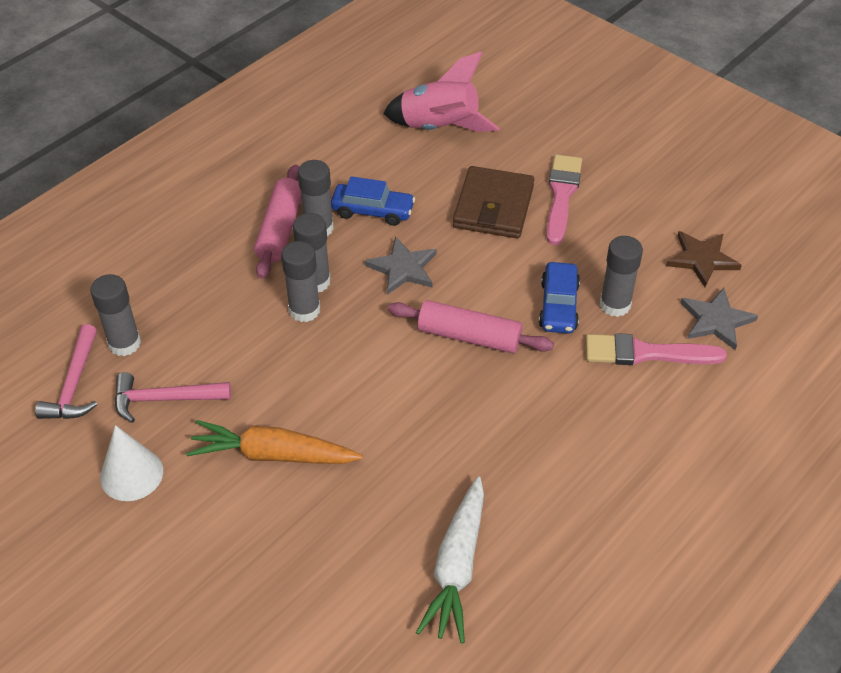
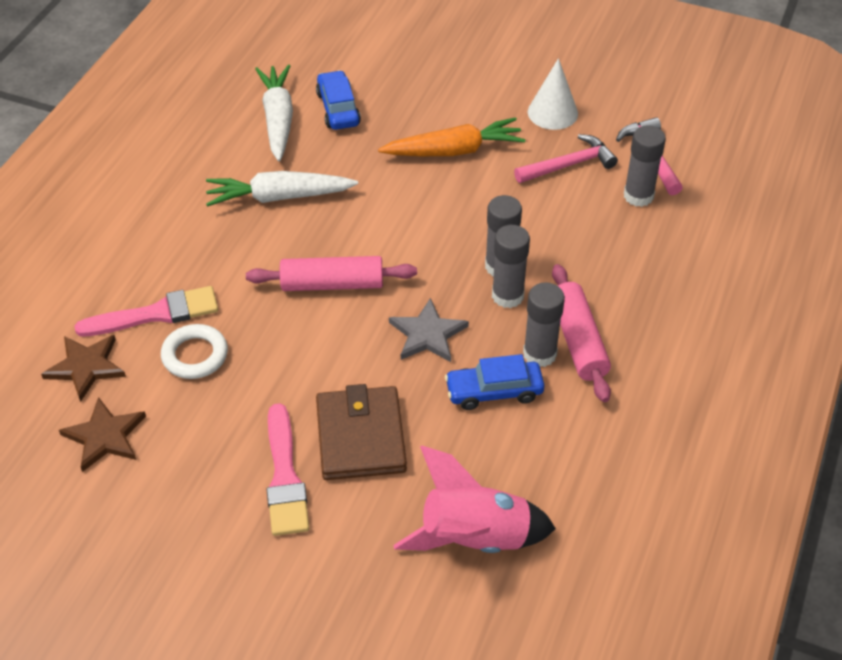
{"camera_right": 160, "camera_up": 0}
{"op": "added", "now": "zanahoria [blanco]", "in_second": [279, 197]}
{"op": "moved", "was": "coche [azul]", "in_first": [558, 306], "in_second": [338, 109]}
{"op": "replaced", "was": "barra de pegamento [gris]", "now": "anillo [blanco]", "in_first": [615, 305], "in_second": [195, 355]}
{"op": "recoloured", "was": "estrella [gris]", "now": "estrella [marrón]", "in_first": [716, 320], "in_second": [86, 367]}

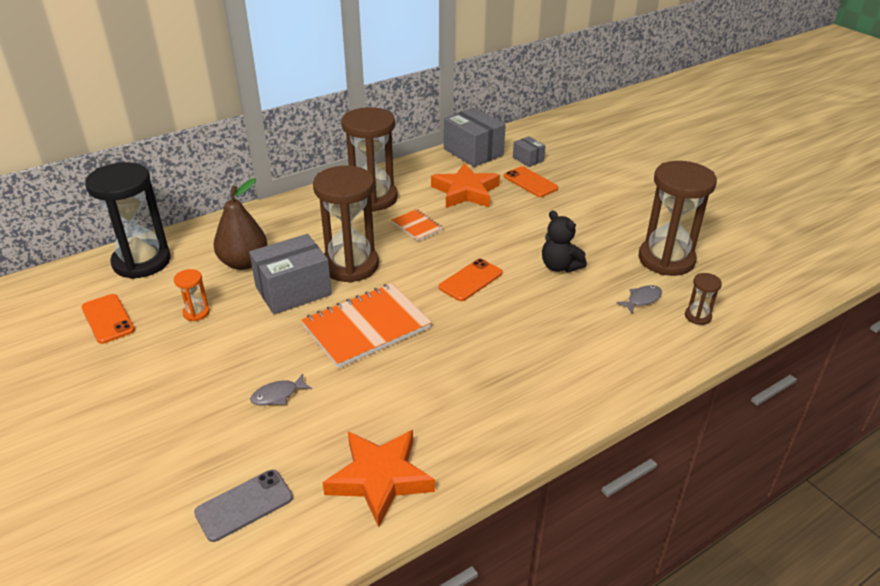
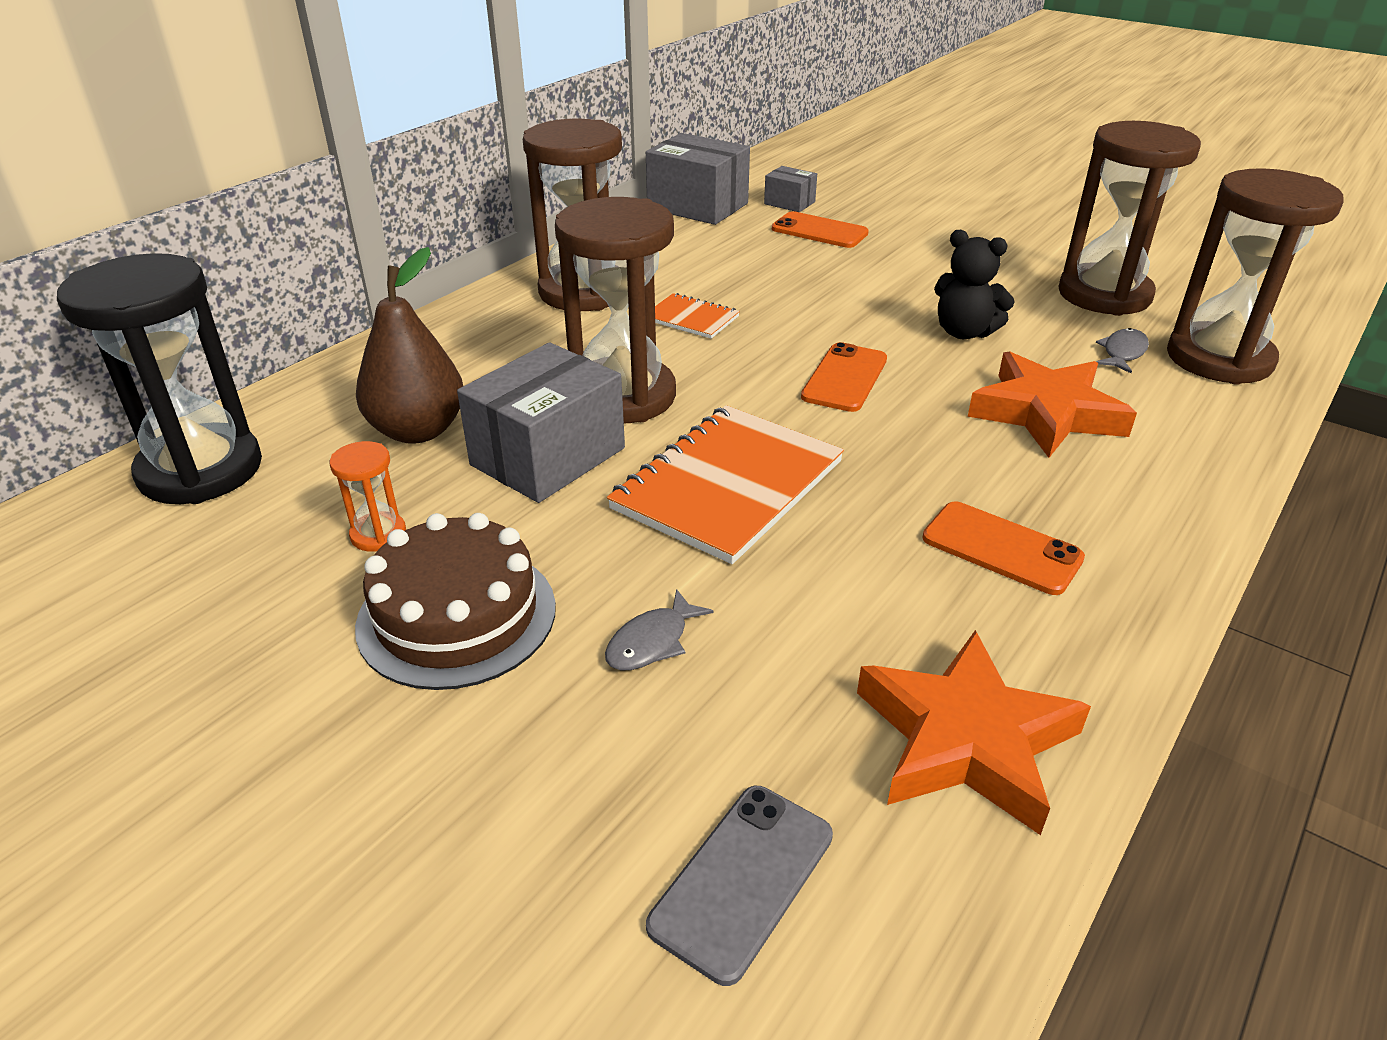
{"camera_right": -20, "camera_up": 0}
{"op": "added", "now": "tarta [marrón]", "in_second": [457, 616]}
{"op": "moved", "was": "móvil [naranja]", "in_first": [108, 319], "in_second": [1001, 548]}
{"op": "moved", "was": "estrella [naranja]", "in_first": [465, 192], "in_second": [1046, 413]}
{"op": "resized", "was": "reloj de arena [marrón]", "in_first": [697, 316], "in_second": [1219, 359], "ratio": 2.34}

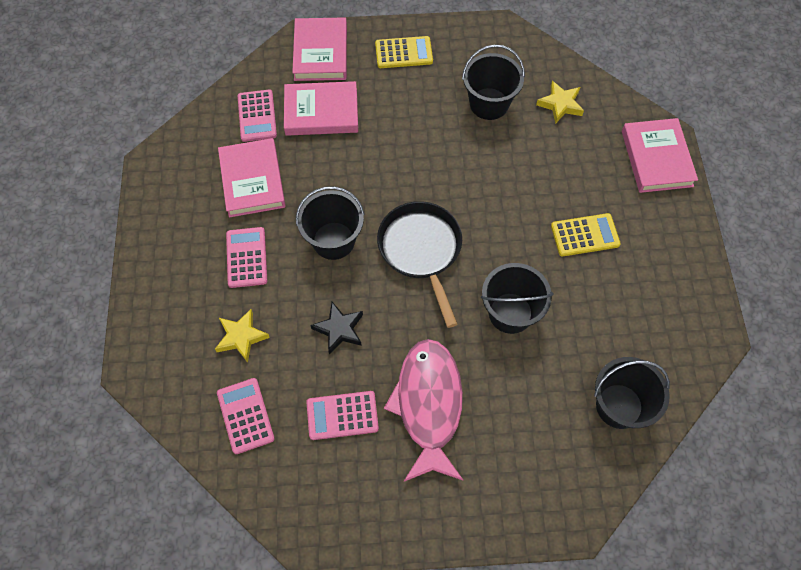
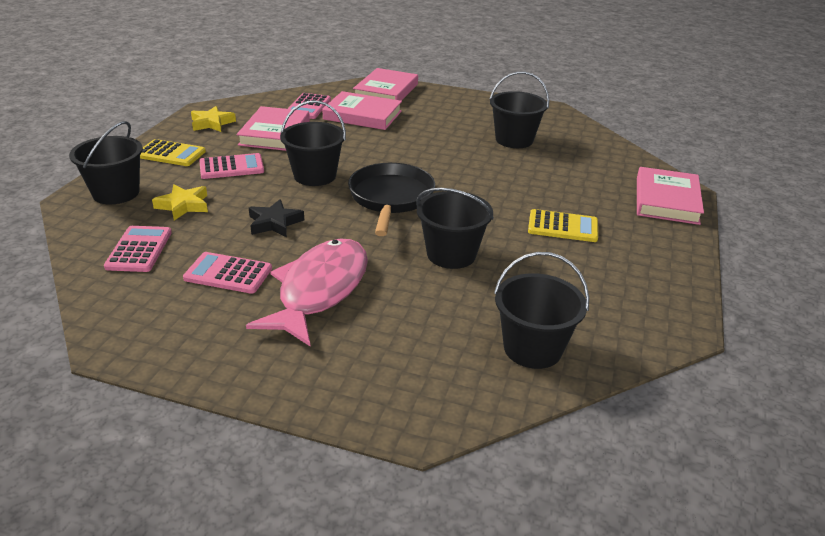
{"camera_right": 20, "camera_up": -30}
{"op": "added", "now": "balde [negro]", "in_second": [116, 193]}
{"op": "moved", "was": "calculadora [amarillo]", "in_first": [404, 53], "in_second": [171, 154]}
{"op": "moved", "was": "estrella [amarillo]", "in_first": [560, 104], "in_second": [212, 123]}
{"op": "turned", "was": "calculadora [rosa]", "in_first": [246, 257], "in_second": [231, 167], "clockwise": 60}

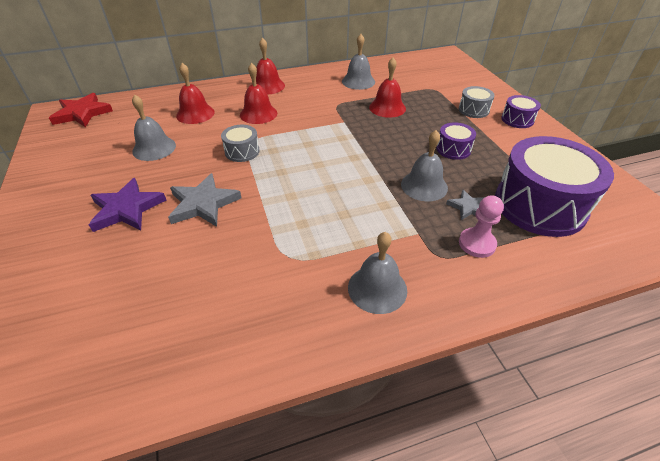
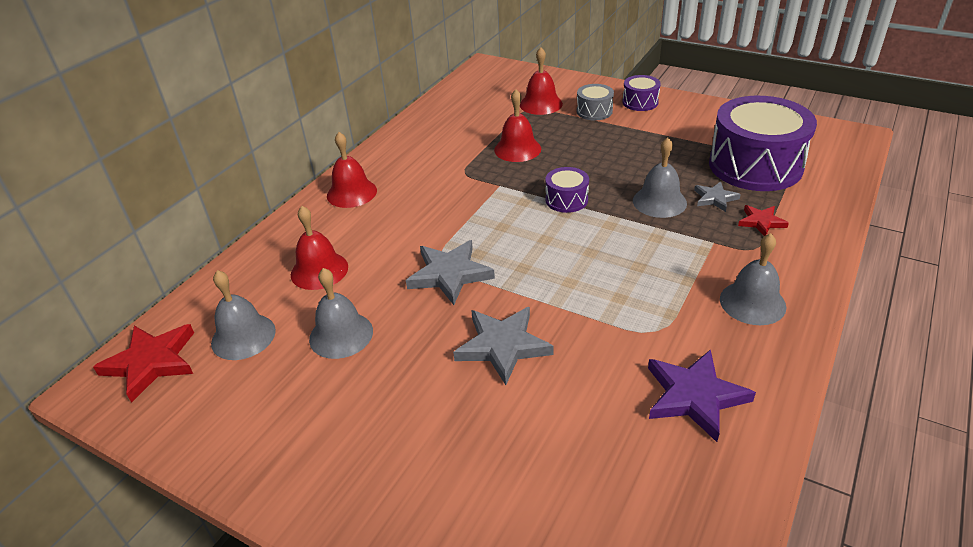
{"camera_right": -40, "camera_up": -5}
{"op": "moved", "was": "estrella [morado]", "in_first": [127, 209], "in_second": [694, 396]}
{"op": "moved", "was": "campana [rojo]", "in_first": [258, 114], "in_second": [541, 104]}
{"op": "moved", "was": "campana [gris]", "in_first": [358, 81], "in_second": [243, 336]}
{"op": "moved", "was": "tambor [morado]", "in_first": [453, 149], "in_second": [566, 200]}
{"op": "replaced", "was": "tambor [gris]", "now": "estrella [gris]", "in_first": [242, 151], "in_second": [449, 274]}
{"op": "replaced", "was": "peón [rosa]", "now": "estrella [rojo]", "in_first": [477, 244], "in_second": [761, 222]}

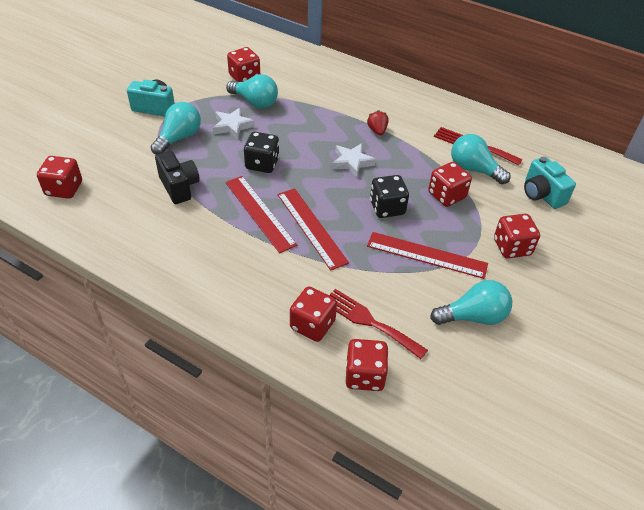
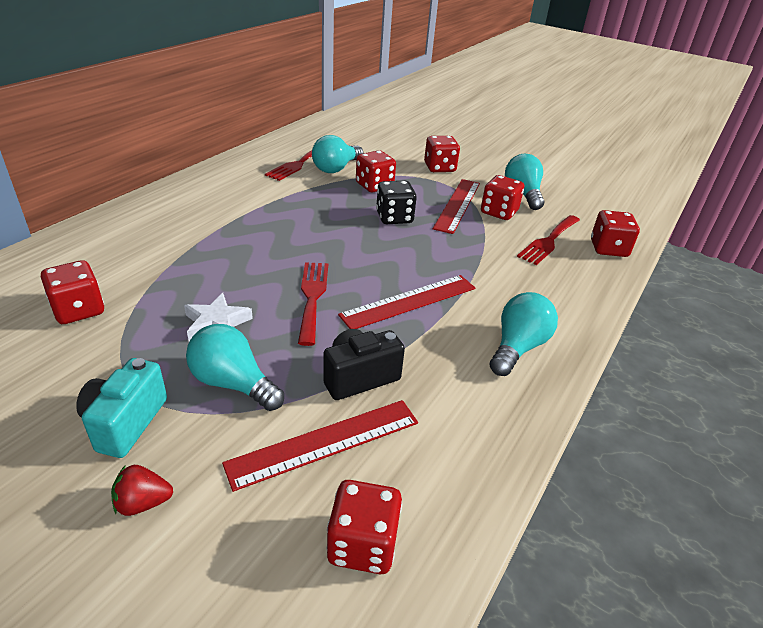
{"camera_right": -90, "camera_up": -10}
{"op": "removed", "was": "estrella [blanco]", "in_first": [352, 162]}
{"op": "removed", "was": "cámara [turquesa]", "in_first": [542, 194]}
{"op": "moved", "was": "bombilla [turquesa]", "in_first": [255, 102], "in_second": [518, 347]}
{"op": "moved", "was": "regla [rojo]", "in_first": [311, 227], "in_second": [325, 443]}
{"op": "moved", "was": "dado [rojo]", "in_first": [312, 325], "in_second": [499, 212]}
{"op": "moved", "was": "fresa [rojo]", "in_first": [377, 131], "in_second": [143, 503]}
{"op": "replaced", "was": "dado [negro]", "now": "tenedor [rojo]", "in_first": [262, 164], "in_second": [312, 297]}

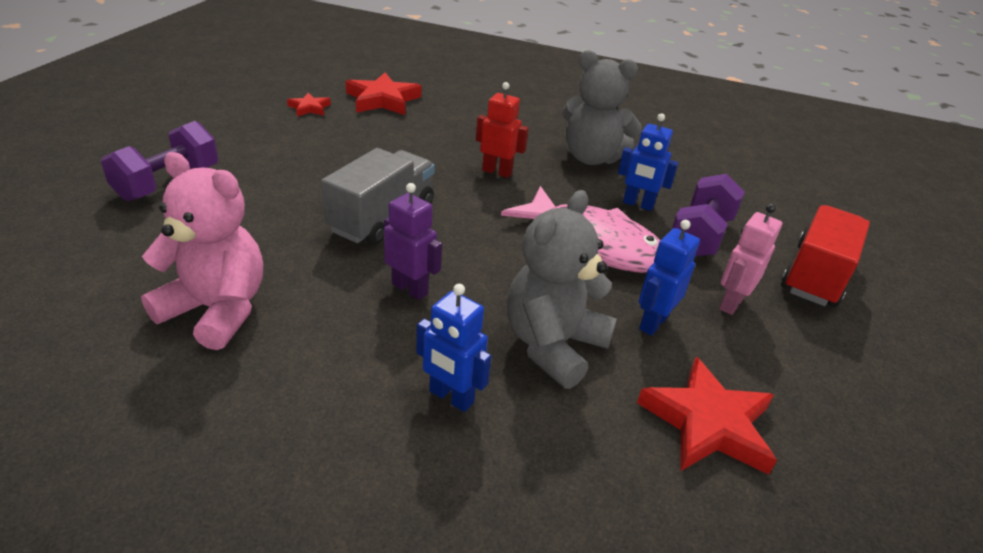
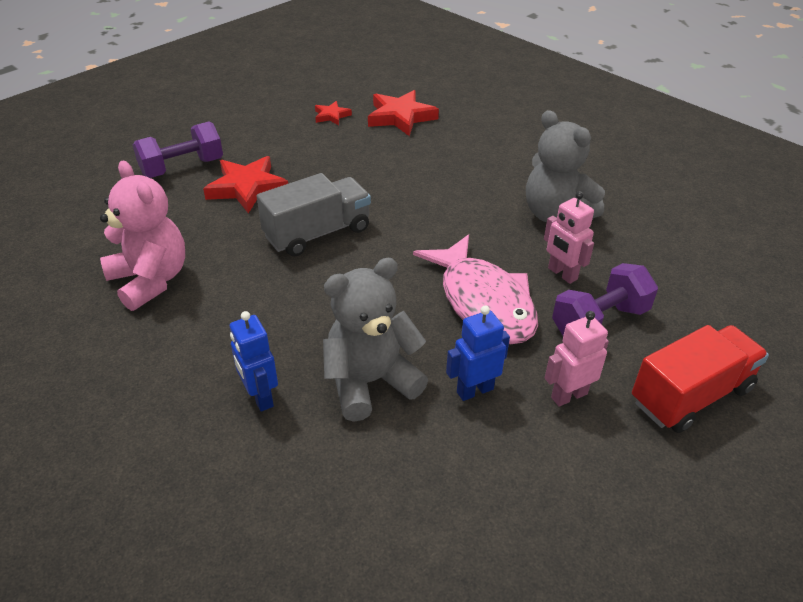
{"camera_right": 30, "camera_up": 5}
{"op": "removed", "was": "robot [morado]", "in_first": [410, 289]}
{"op": "removed", "was": "robot [rojo]", "in_first": [497, 172]}
{"op": "moved", "was": "estrella [rojo]", "in_first": [707, 423], "in_second": [247, 188]}
{"op": "recoloured", "was": "robot [azul]", "now": "robot [rosa]", "in_first": [638, 204], "in_second": [562, 274]}

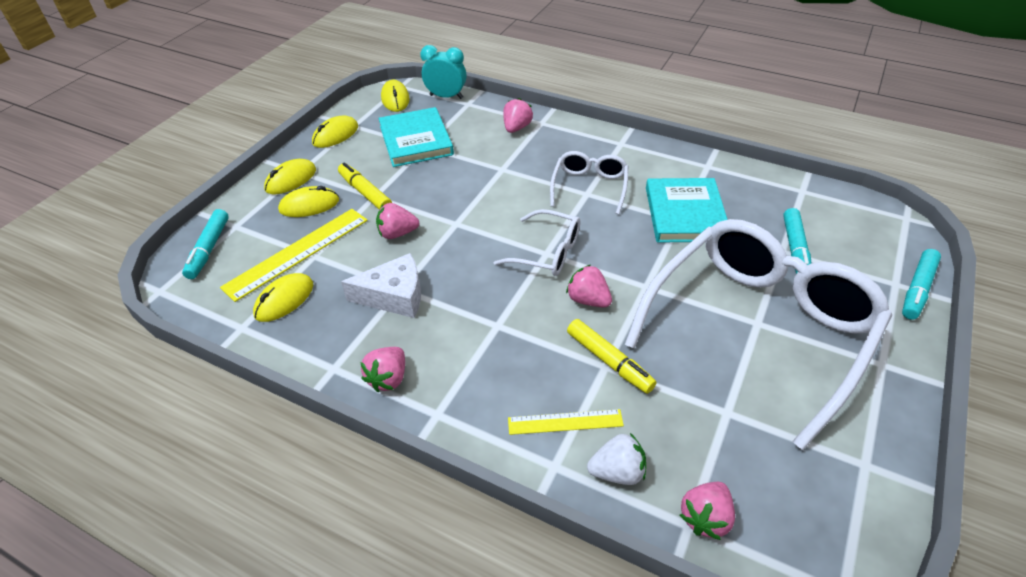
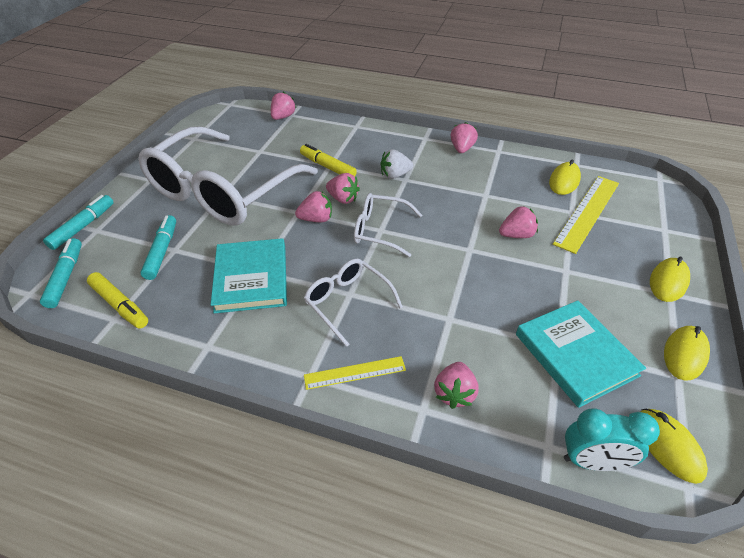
{"camera_right": 170, "camera_up": 0}
{"op": "removed", "was": "ratón [amarillo]", "in_first": [309, 205]}
{"op": "removed", "was": "queso [blanco]", "in_first": [394, 296]}
{"op": "added", "now": "fresa [rosa]", "in_second": [316, 219]}
{"op": "moved", "was": "rotulador [turquesa]", "in_first": [209, 249], "in_second": [66, 277]}
{"op": "moved", "was": "rotulador [amarillo]", "in_first": [365, 193], "in_second": [120, 305]}
{"op": "moved", "was": "regla [amarillo]", "in_first": [565, 422], "in_second": [355, 372]}
{"op": "moved", "was": "fresa [blanco]", "in_first": [617, 472], "in_second": [395, 175]}
{"op": "turned", "was": "gafas [blanco]", "in_first": [589, 187], "in_second": [347, 302], "clockwise": 135}

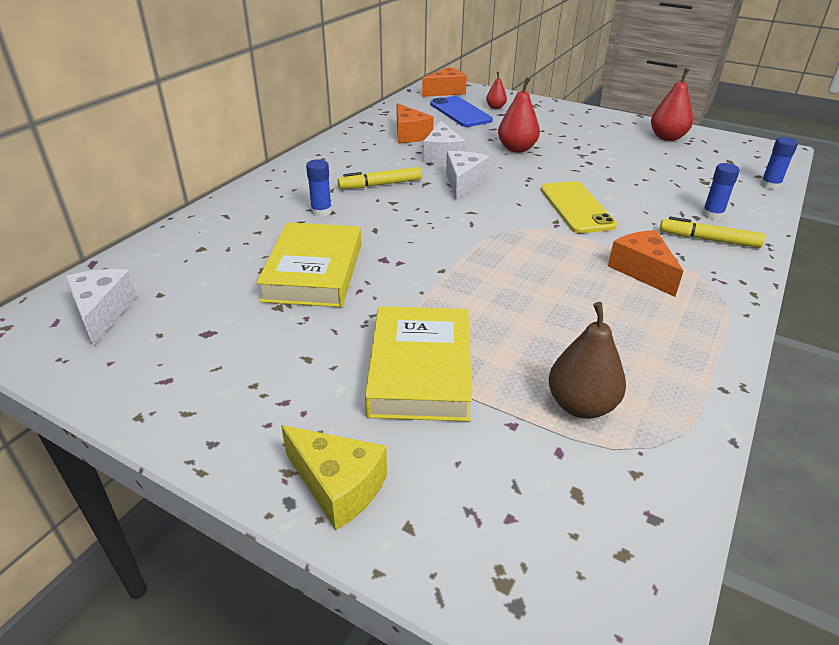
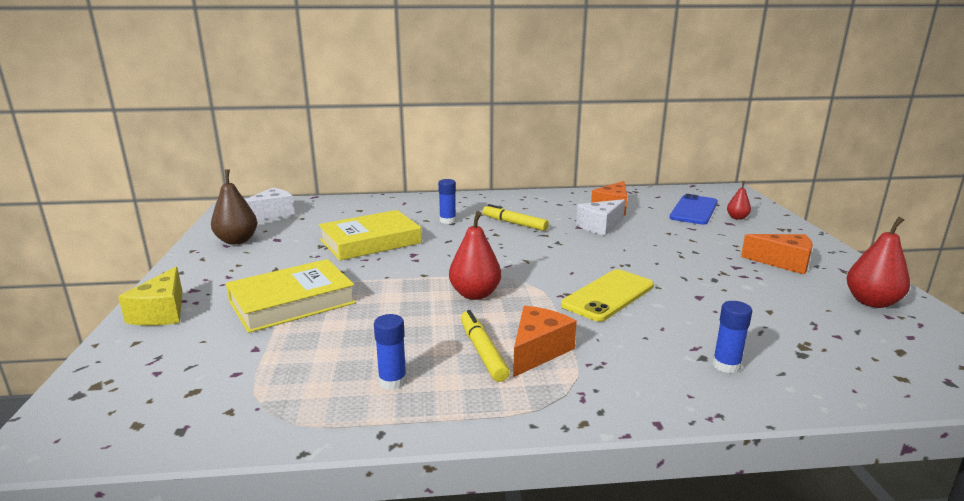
{"camera_right": 55, "camera_up": -15}
{"op": "removed", "was": "queso [blanco]", "in_first": [463, 183]}
{"op": "moved", "was": "queso [naranja]", "in_first": [446, 91], "in_second": [783, 263]}
{"op": "moved", "was": "pera [rojo]", "in_first": [516, 149], "in_second": [475, 294]}
{"op": "moved", "was": "pera [marrón]", "in_first": [581, 405], "in_second": [237, 241]}
{"op": "moved", "was": "rotulador [amarillo]", "in_first": [708, 239], "in_second": [482, 351]}
{"op": "moved", "was": "barra de pegamento [azul]", "in_first": [770, 185], "in_second": [392, 381]}

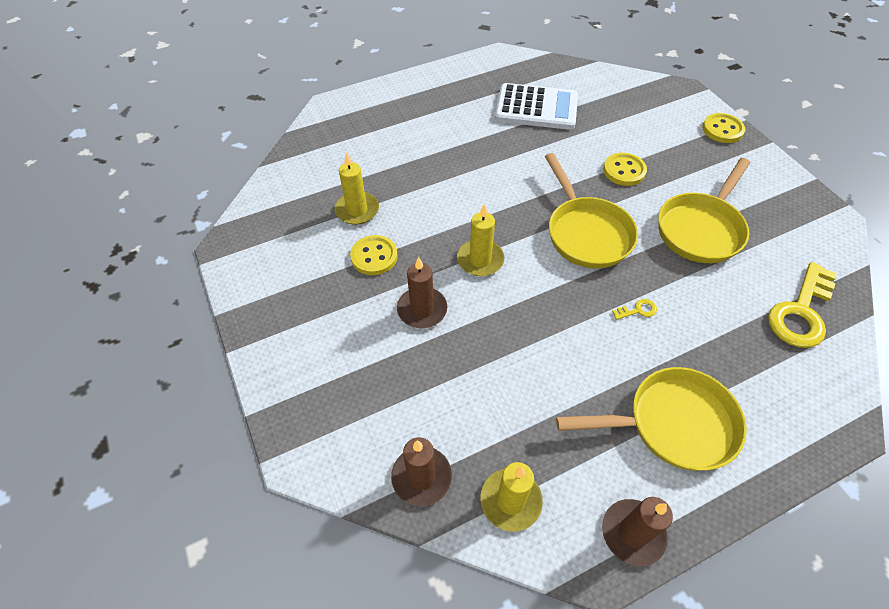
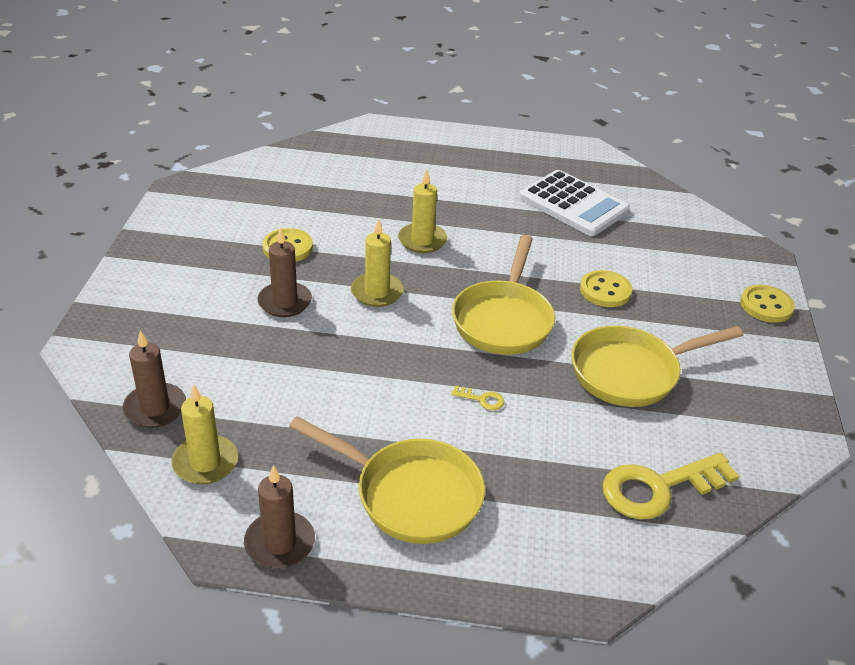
{"camera_right": 30, "camera_up": -15}
{"op": "moved", "was": "vela [amarillo]", "in_first": [357, 210], "in_second": [422, 240]}

